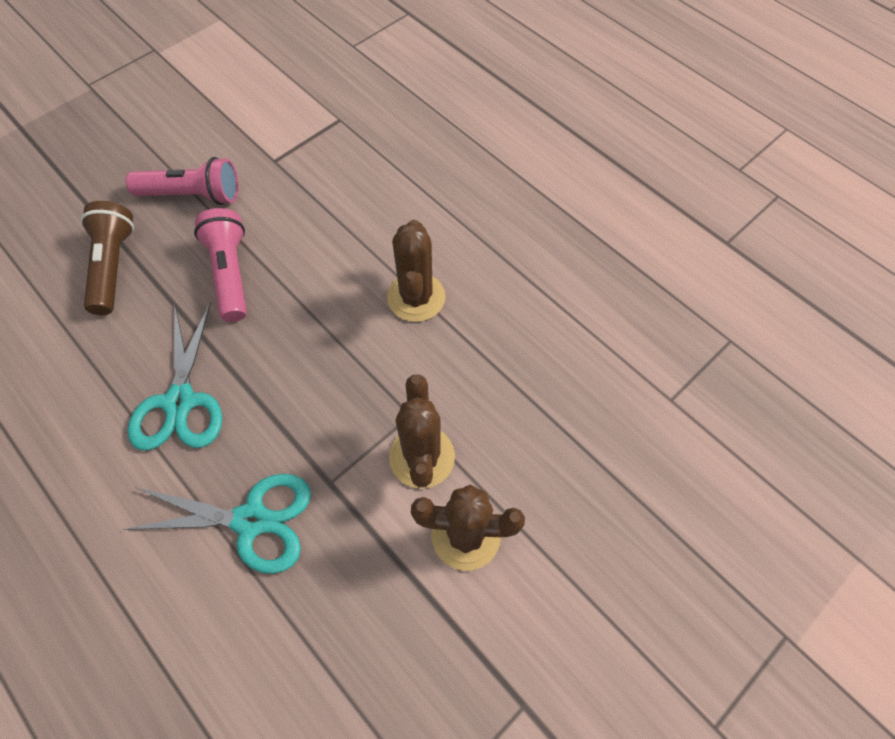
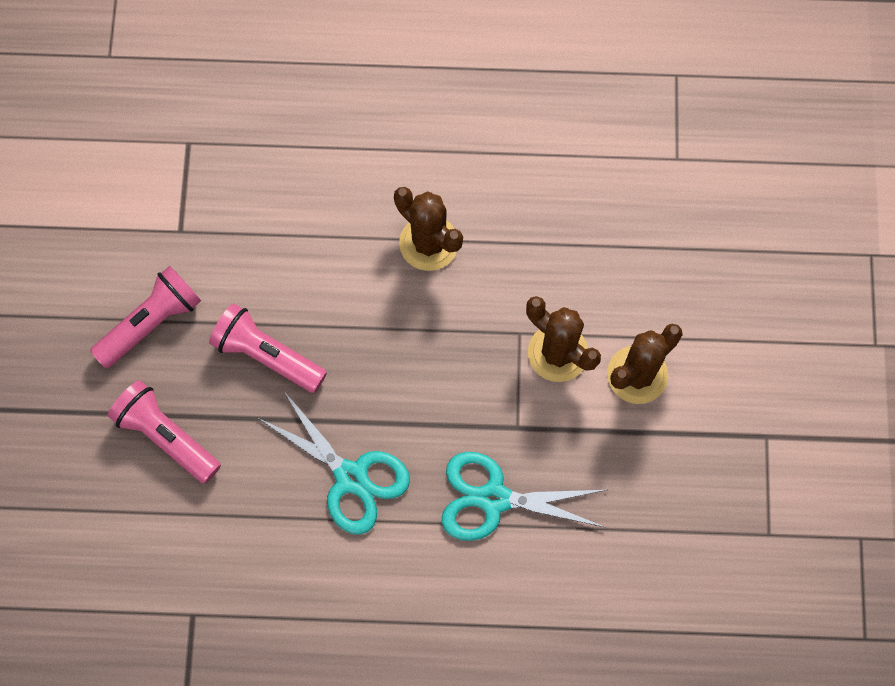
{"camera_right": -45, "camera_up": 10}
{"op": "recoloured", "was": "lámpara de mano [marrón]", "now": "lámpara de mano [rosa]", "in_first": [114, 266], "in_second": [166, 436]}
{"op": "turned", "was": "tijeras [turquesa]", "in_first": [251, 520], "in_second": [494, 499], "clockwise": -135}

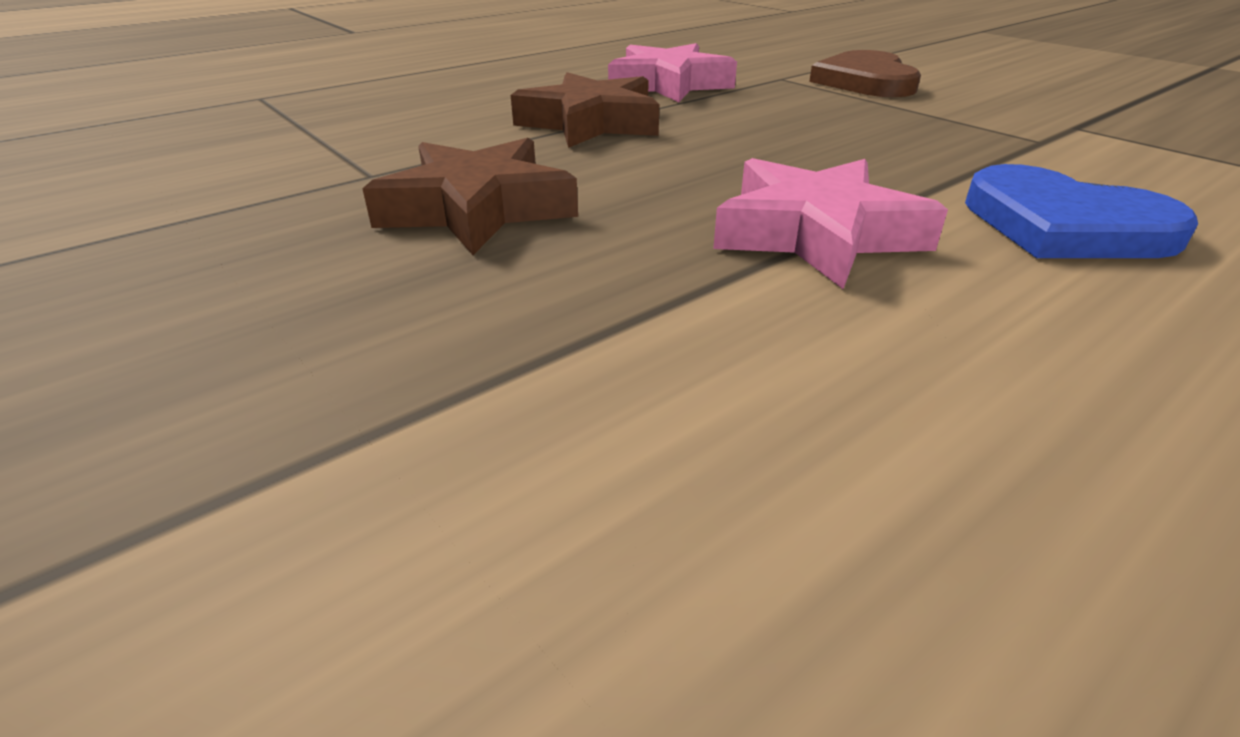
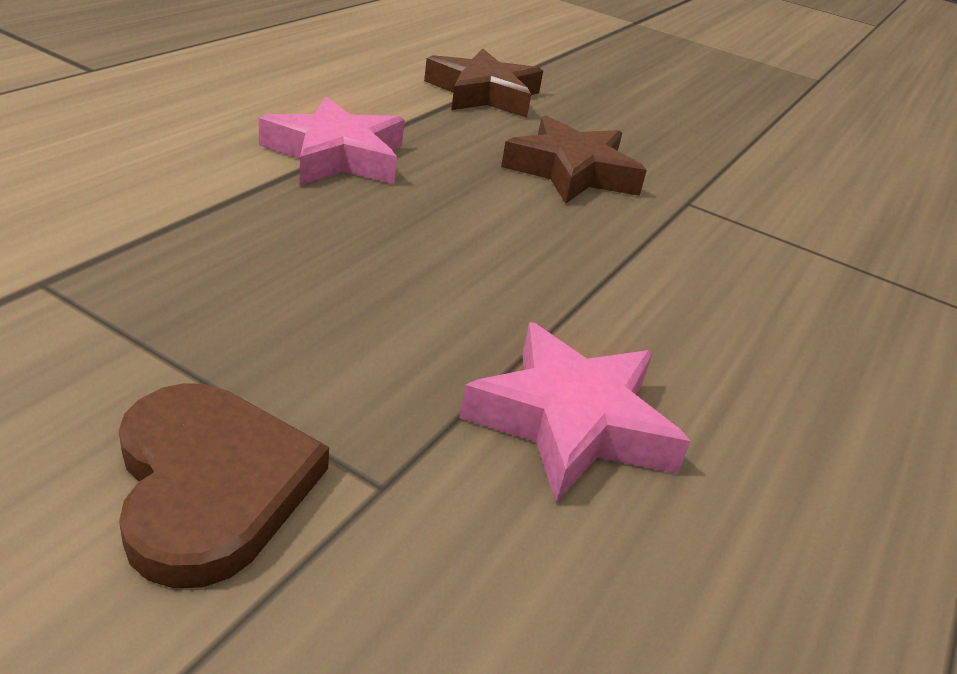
{"camera_right": 155, "camera_up": 0}
{"op": "removed", "was": "corazón [azul]", "in_first": [1063, 225]}
{"op": "moved", "was": "estrella [marrón]", "in_first": [590, 123], "in_second": [484, 94]}

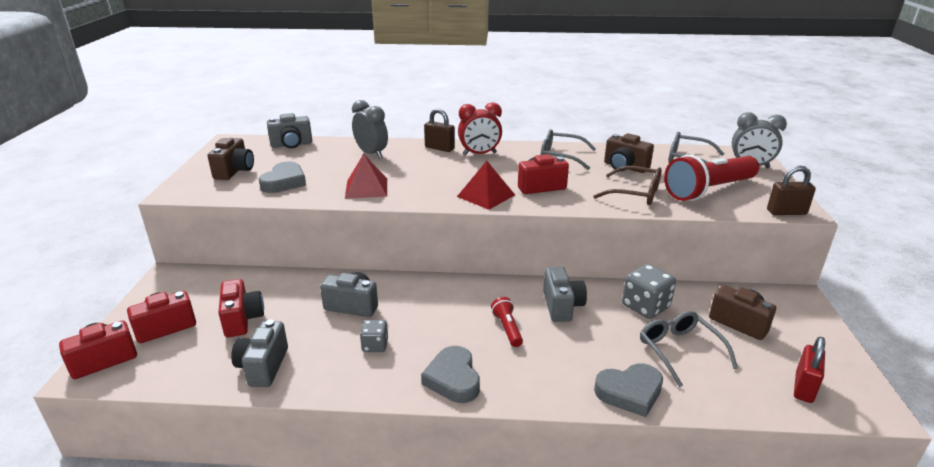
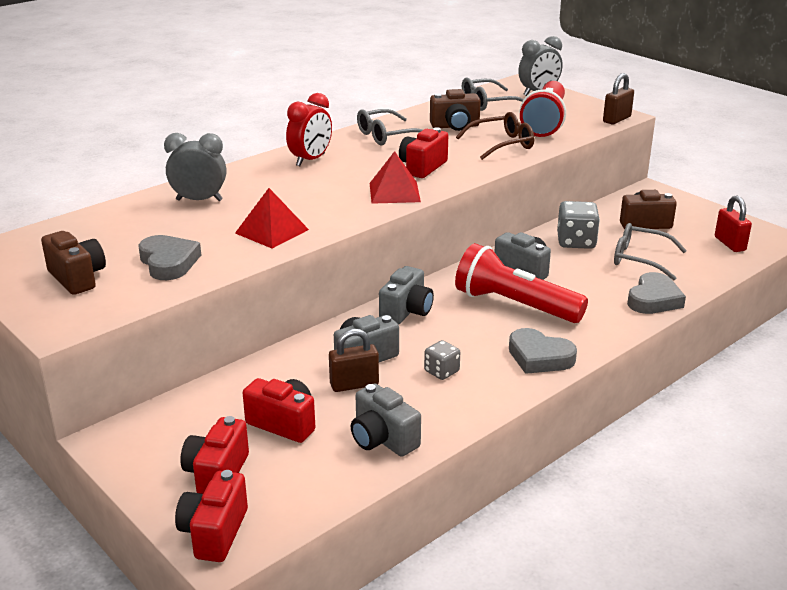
{"camera_right": -45, "camera_up": 0}
{"op": "moved", "was": "cámara [gris]", "in_first": [291, 144], "in_second": [406, 311]}
{"op": "moved", "was": "candado [marrón]", "in_first": [439, 148], "in_second": [354, 384]}
{"op": "resized", "was": "lámpara de mano [rojo]", "in_first": [507, 328], "in_second": [514, 305], "ratio": 2.18}

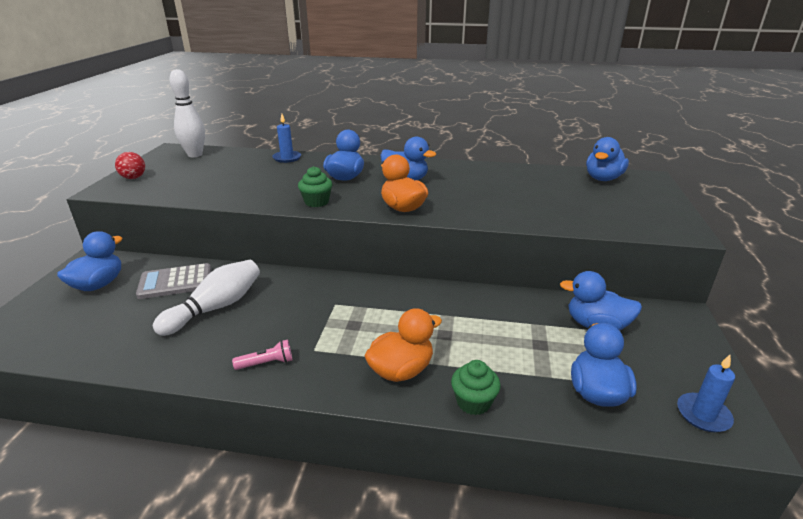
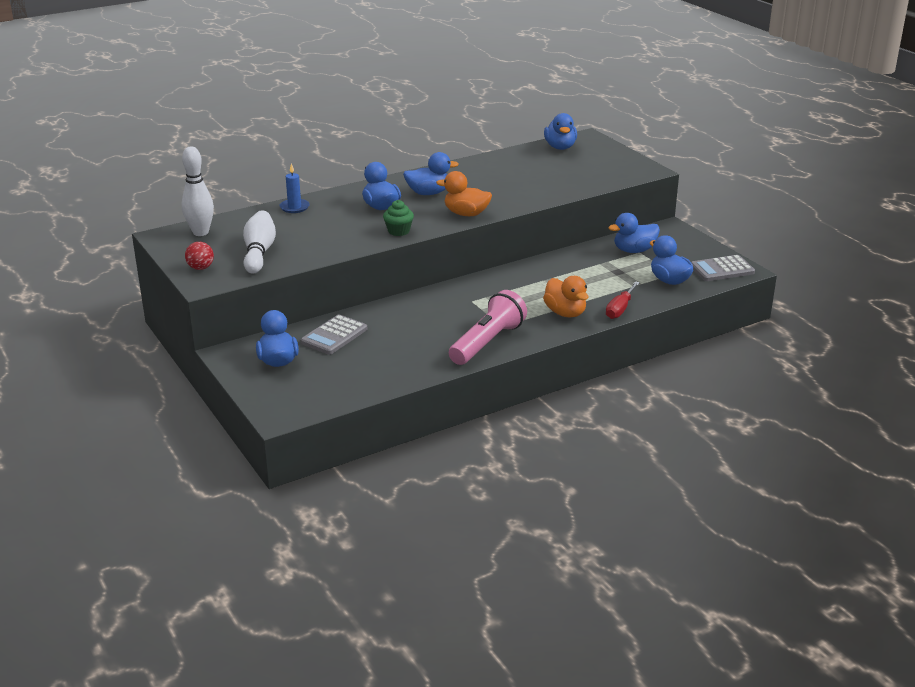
{"camera_right": -40, "camera_up": 0}
{"op": "moved", "was": "bolo [blanco]", "in_first": [216, 307], "in_second": [259, 252]}
{"op": "replaced", "was": "magdalena [verde]", "now": "destornillador [rojo]", "in_first": [473, 402], "in_second": [620, 309]}
{"op": "replaced", "was": "vela [azul]", "now": "calculadora [gris]", "in_first": [703, 415], "in_second": [722, 269]}
{"op": "turned", "was": "pato [naranja]", "in_first": [401, 370], "in_second": [565, 313], "clockwise": 135}
{"op": "resized", "was": "lámpara de mano [rosa]", "in_first": [266, 363], "in_second": [487, 342], "ratio": 2.38}

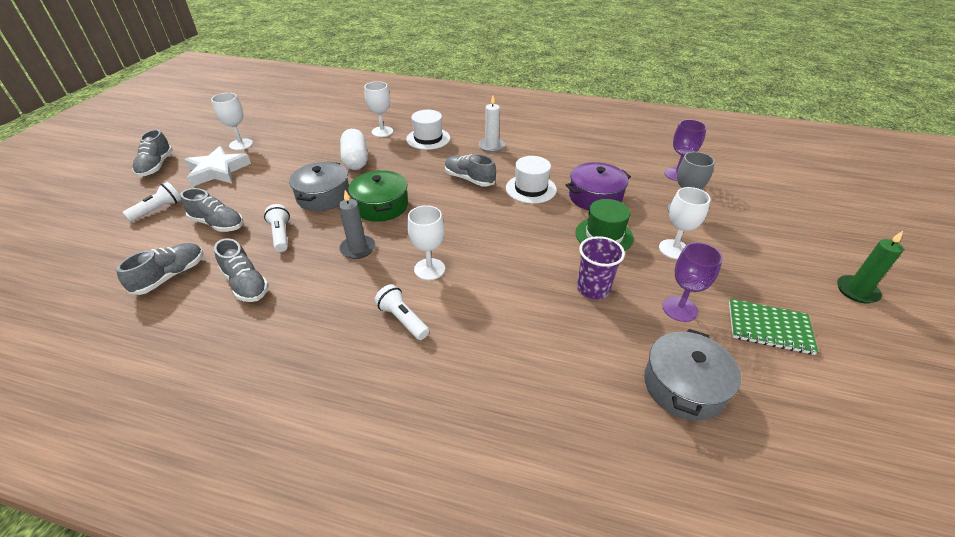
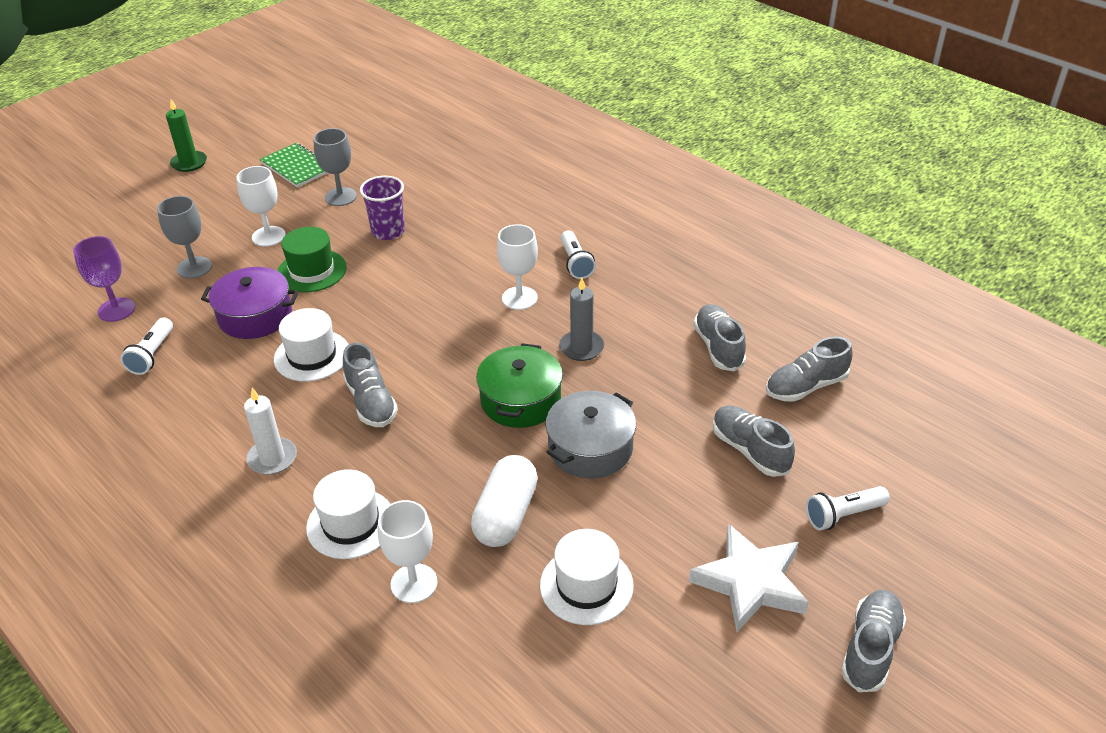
{"camera_right": -150, "camera_up": 0}
{"op": "removed", "was": "copa [blanco]", "in_first": [241, 144]}
{"op": "removed", "was": "olla [gris]", "in_first": [684, 386]}
{"op": "added", "now": "sombrero [blanco]", "in_second": [586, 585]}
{"op": "moved", "was": "lámpara de mano [blanco]", "in_first": [281, 235], "in_second": [152, 355]}
{"op": "recoloured", "was": "copa [morado]", "now": "copa [gris]", "in_first": [679, 309], "in_second": [340, 197]}

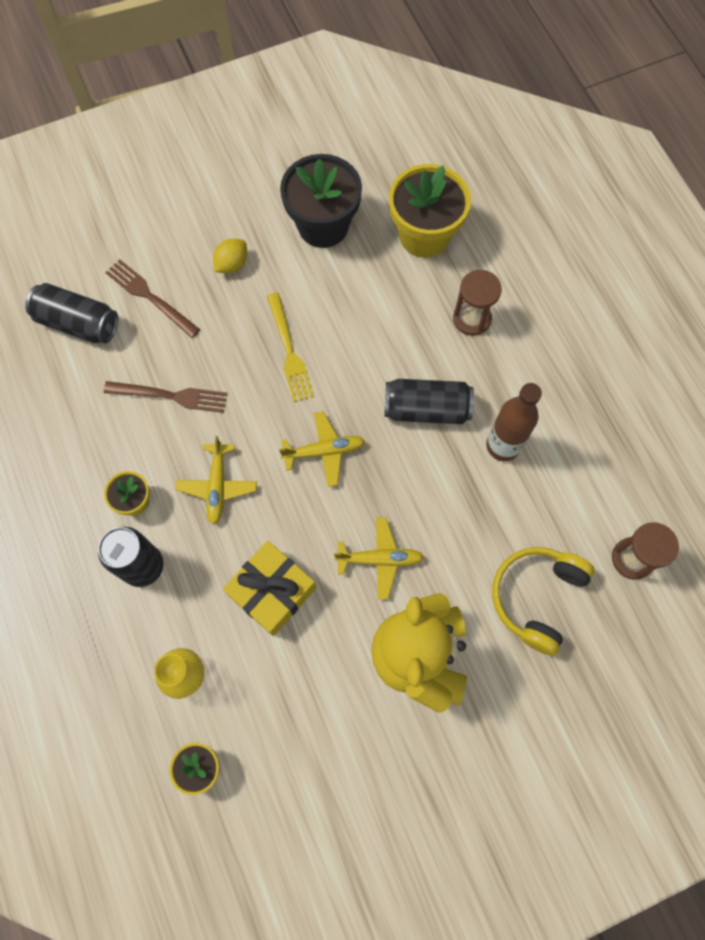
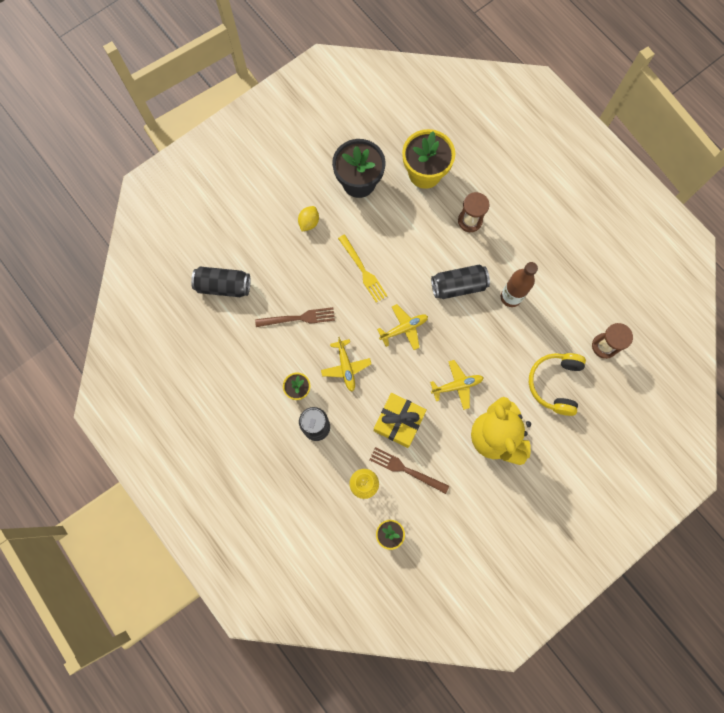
{"camera_right": -15, "camera_up": 5}
{"op": "moved", "was": "tenedor [marrón]", "in_first": [150, 296], "in_second": [405, 469]}

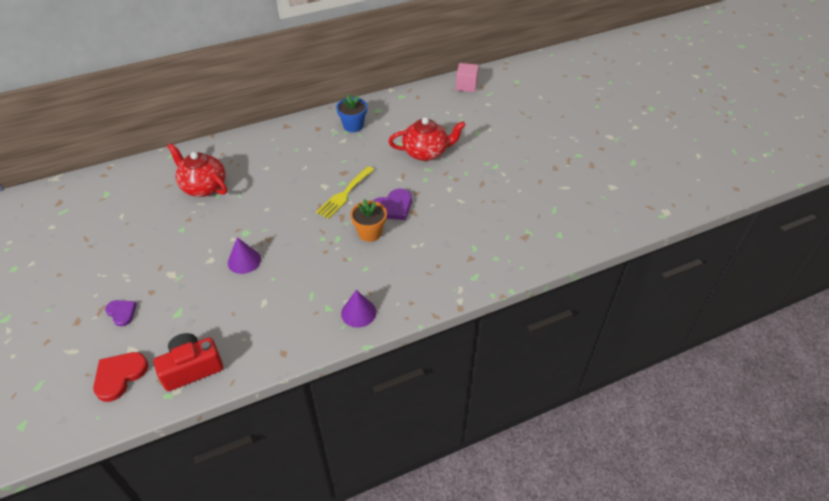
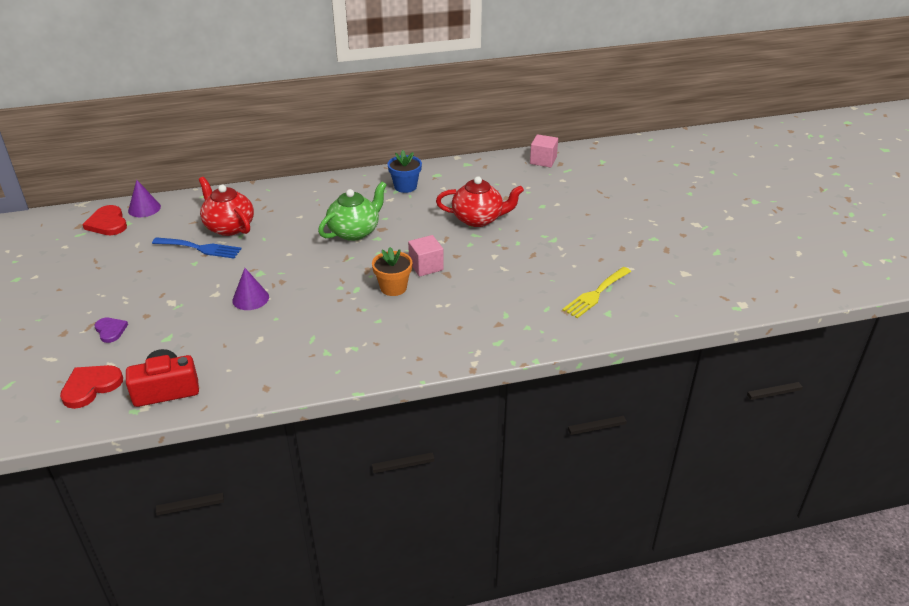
{"camera_right": 10, "camera_up": -10}
{"op": "added", "now": "corazón [rojo]", "in_second": [107, 223]}
{"op": "added", "now": "tenedor [azul]", "in_second": [200, 248]}
{"op": "added", "now": "tetera [verde]", "in_second": [354, 231]}
{"op": "moved", "was": "tenedor [amarillo]", "in_first": [344, 194], "in_second": [596, 294]}
{"op": "moved", "was": "cono [morado]", "in_first": [358, 312], "in_second": [144, 208]}
{"op": "replaced", "was": "corazón [morado]", "now": "cubo [rosa]", "in_first": [393, 207], "in_second": [426, 266]}

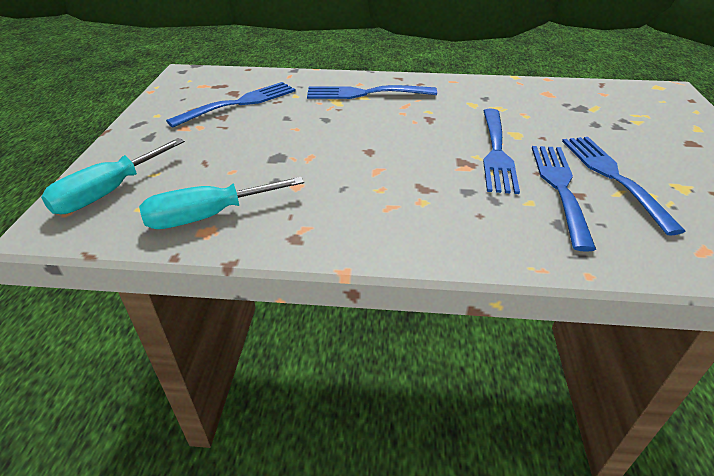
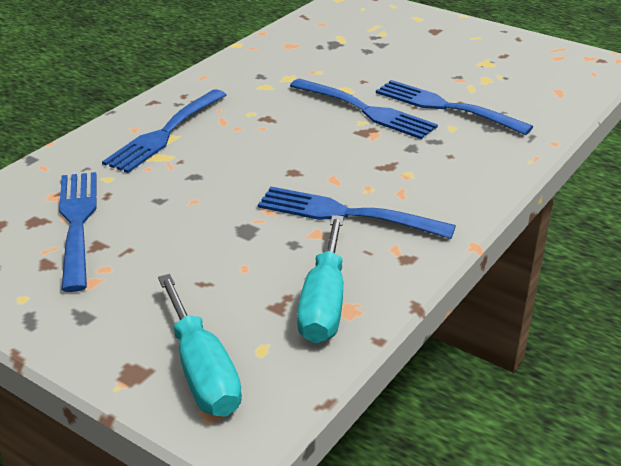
{"camera_right": -60, "camera_up": -5}
{"op": "moved", "was": "tenedor [azul]", "in_first": [613, 177], "in_second": [346, 214]}

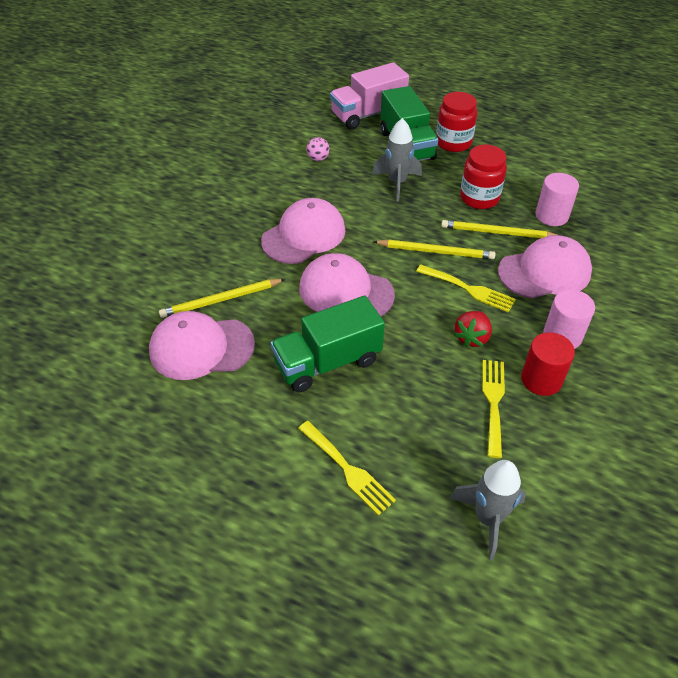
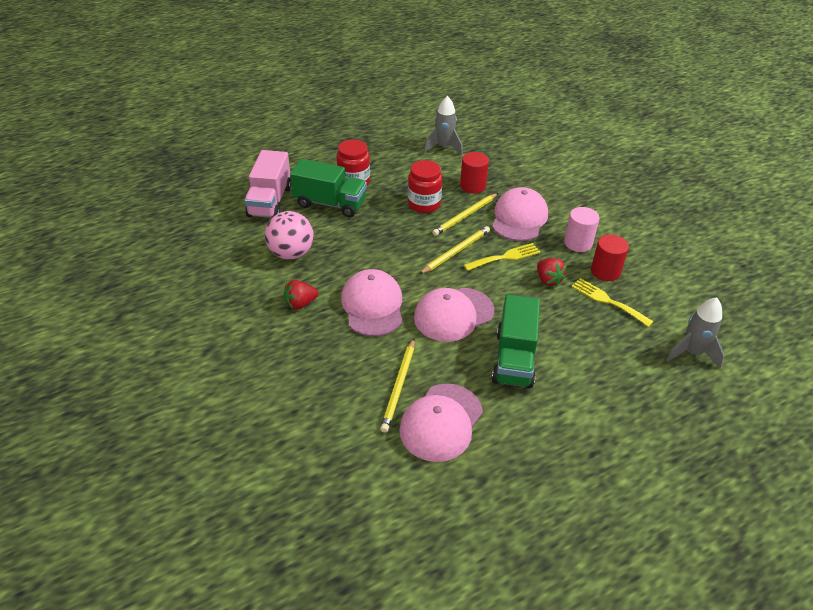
{"camera_right": -55, "camera_up": -5}
{"op": "removed", "was": "tenedor [amarillo]", "in_first": [348, 470]}
{"op": "added", "now": "fresa [rojo]", "in_second": [300, 304]}
{"op": "moved", "was": "cohete [gris]", "in_first": [397, 183], "in_second": [444, 147]}
{"op": "recoloured", "was": "cilindro [rosa]", "now": "cilindro [rojo]", "in_first": [551, 216], "in_second": [473, 186]}
{"op": "resized", "was": "pelota [rosa]", "in_first": [318, 158], "in_second": [291, 253], "ratio": 2.16}

